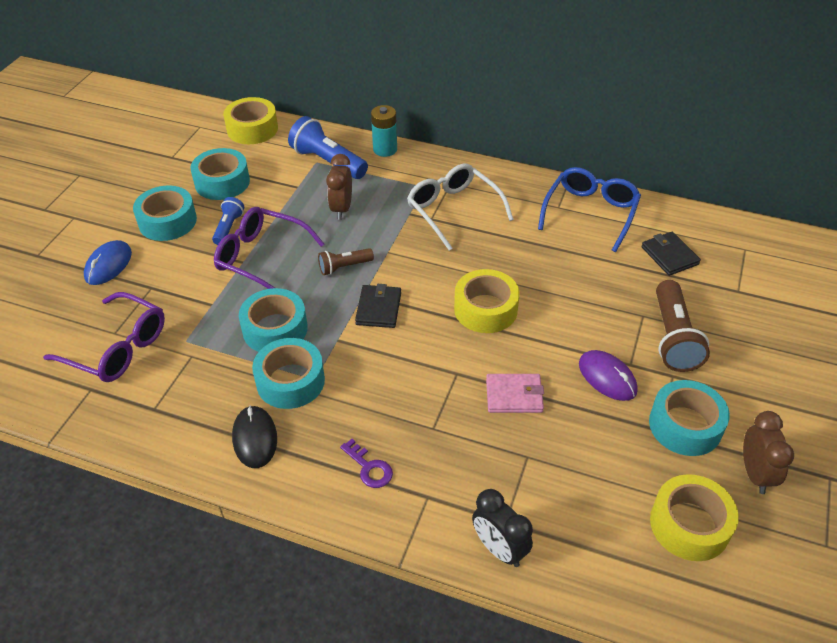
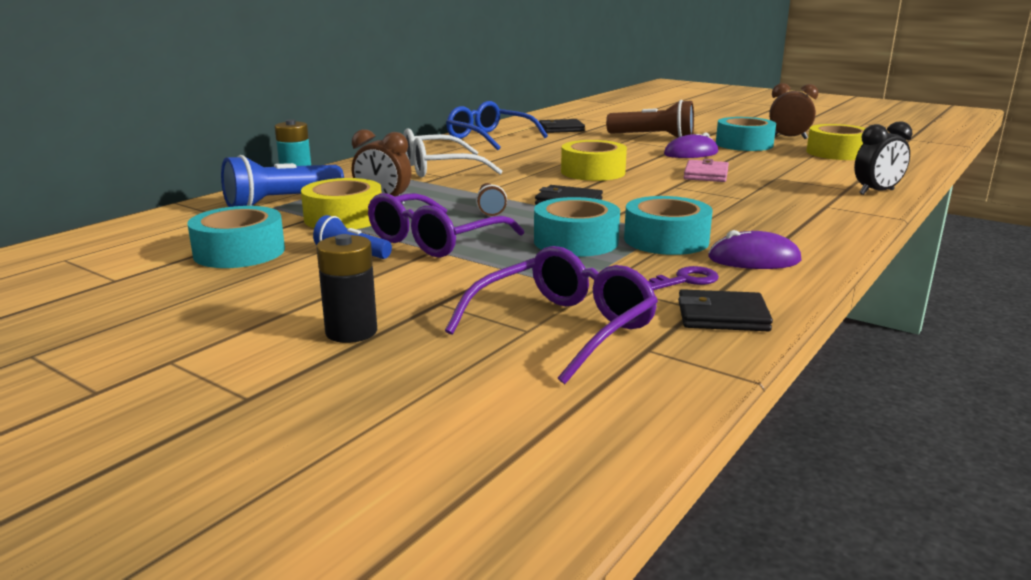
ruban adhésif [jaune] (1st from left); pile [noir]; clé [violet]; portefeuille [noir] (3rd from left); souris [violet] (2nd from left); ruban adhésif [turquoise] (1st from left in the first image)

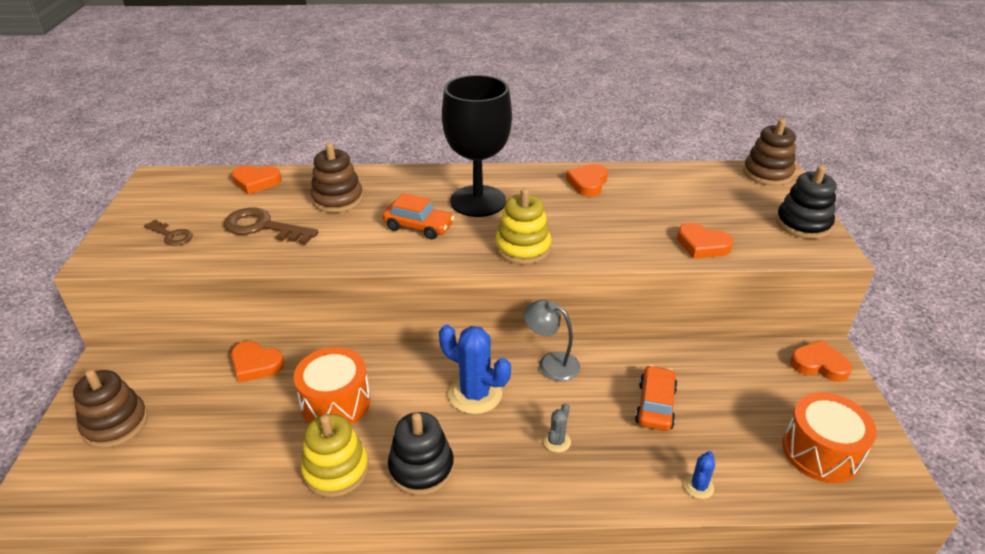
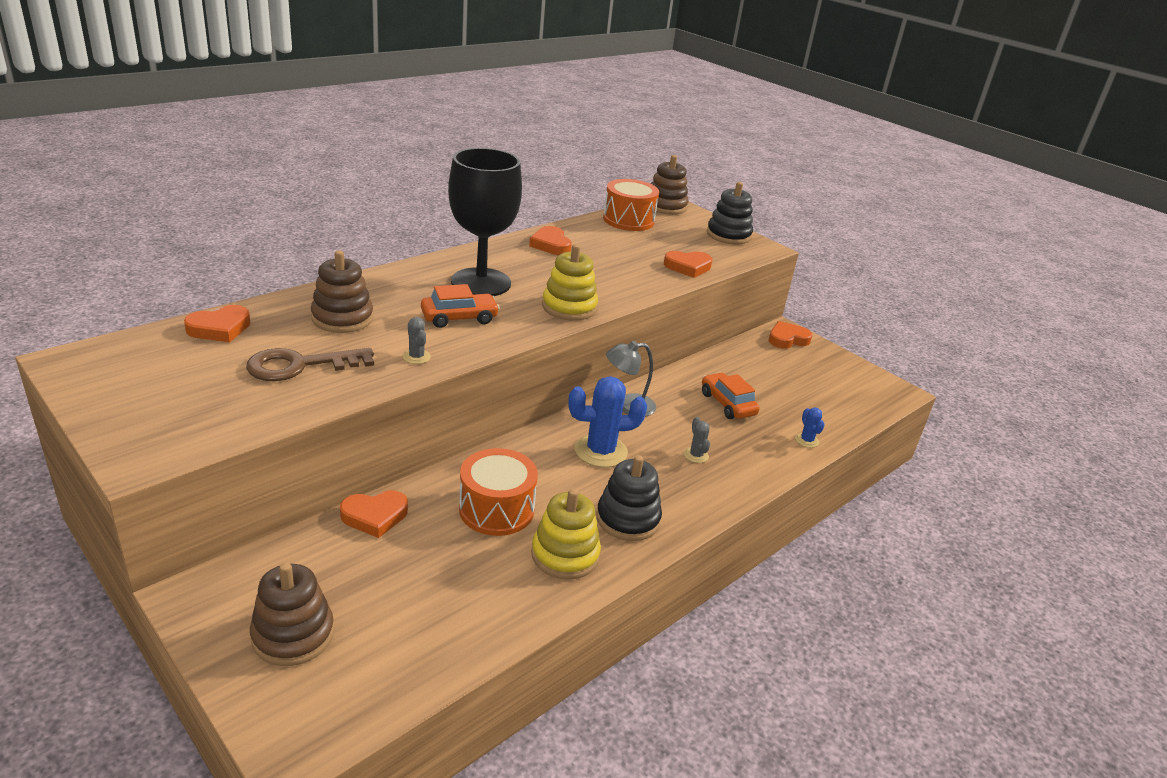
cactus [gris] (1st from left); tambour [orange] (2nd from left); clé [marron] (1st from left in the first image)

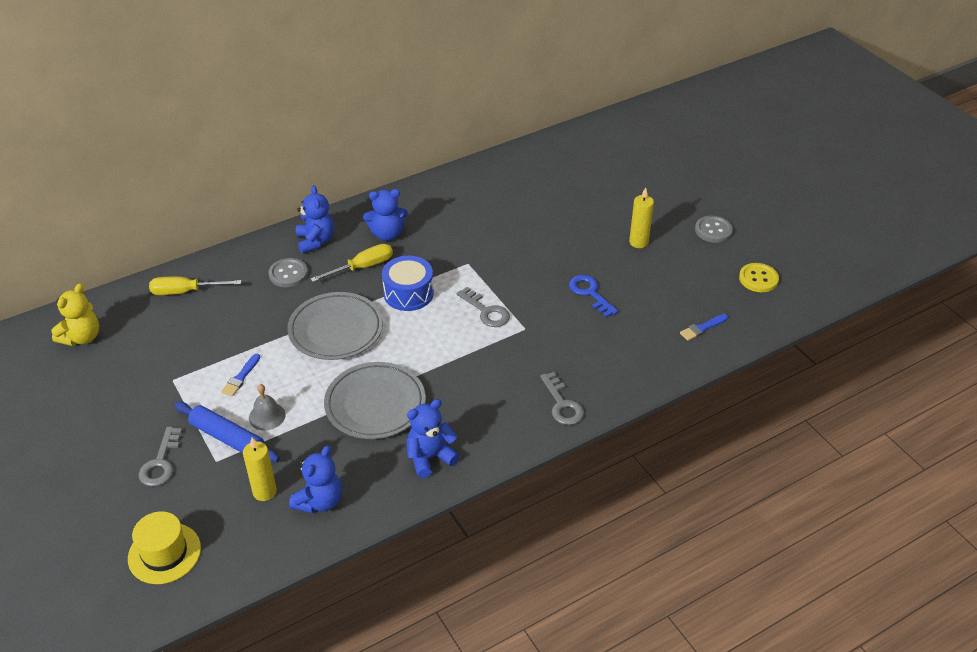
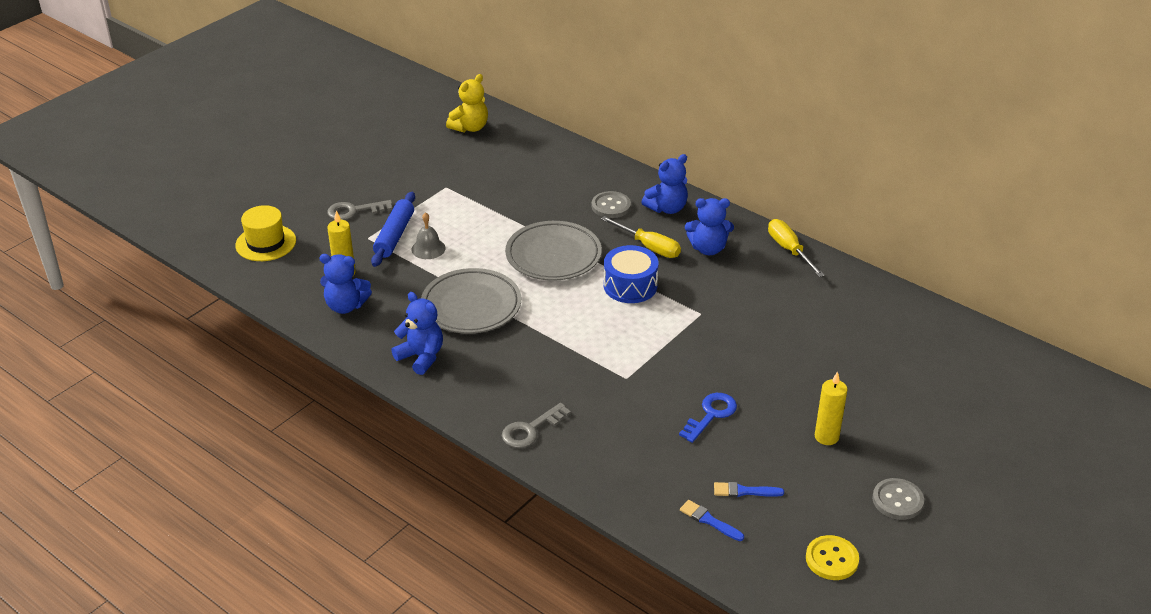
ours en peluche [jaune]; ours en peluche [bleu] (4th from left); pinceau [bleu] (2nd from left); tournevis [jaune] (2nd from left); clé [gris] (2nd from left in the first image)

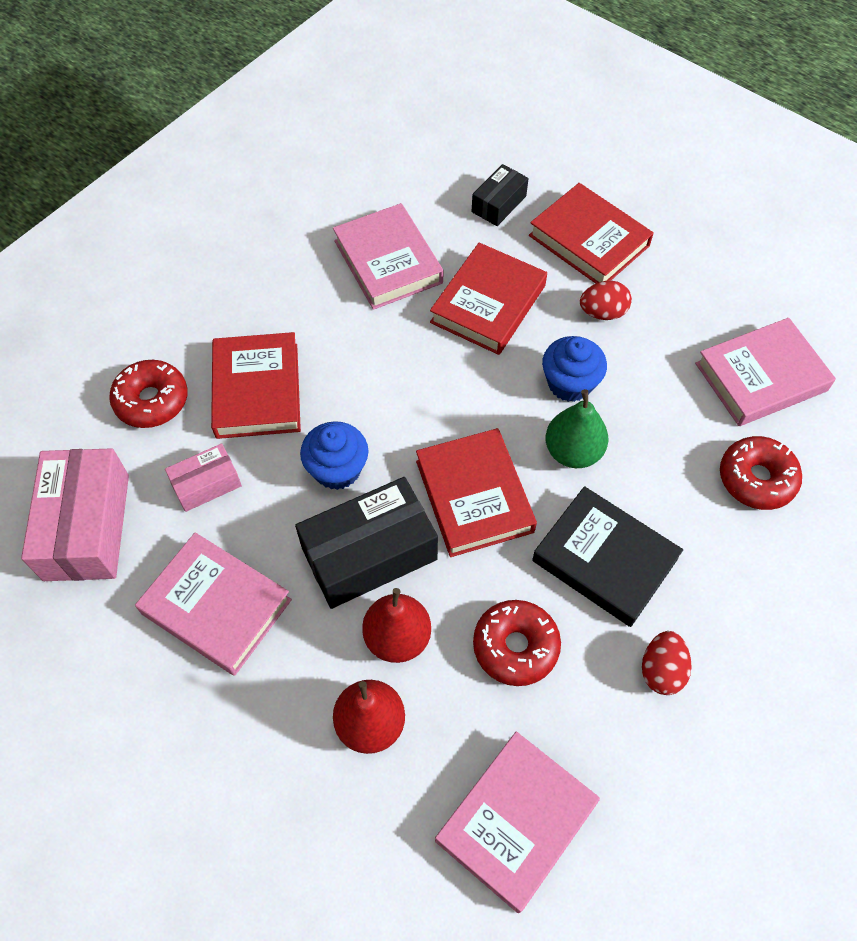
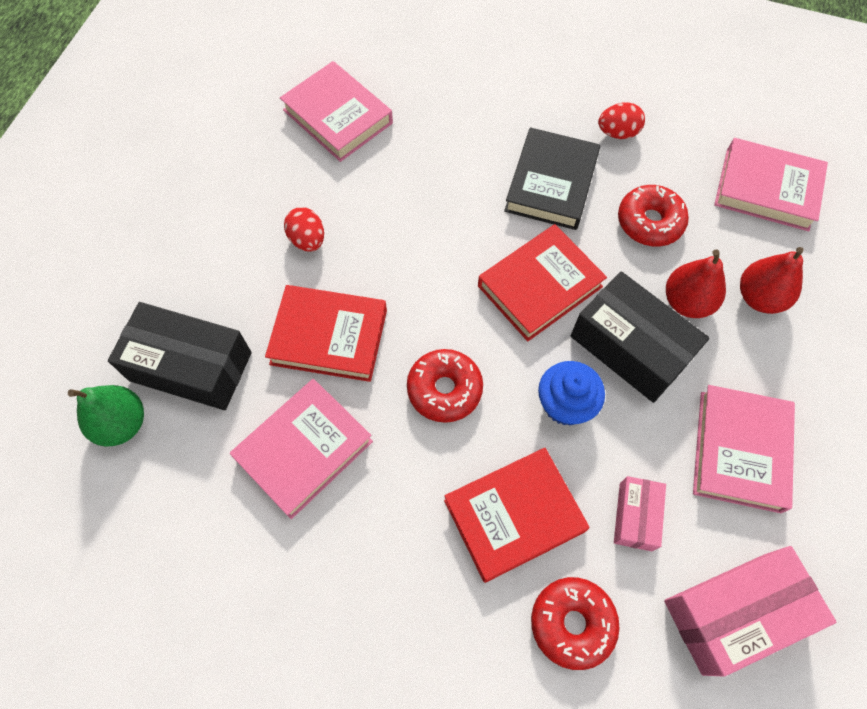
poire [vert]; boîte [noir] (1st from left); beignet [rouge] (1st from left); boîte [rose] (1st from left); livre [rouge] (4th from left in the first image); muffin [bleu] (2nd from left in the first image)

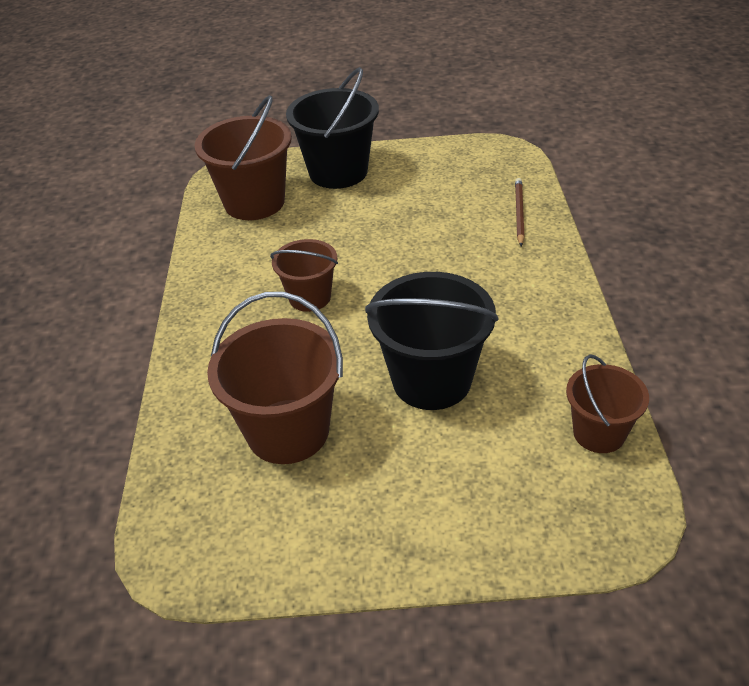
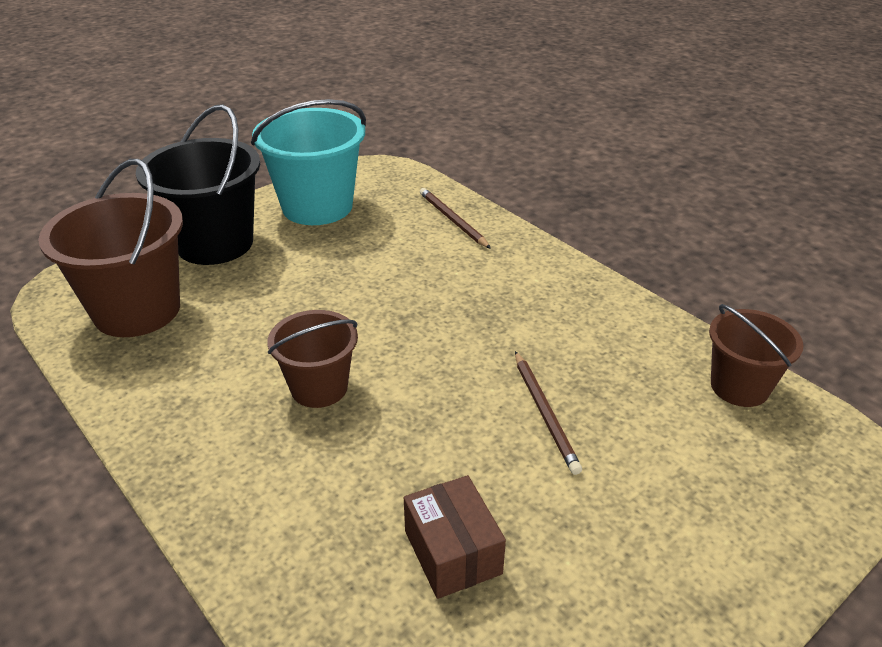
seau [turquoise]; boîte [marron]; crayon [marron] (2nd from left)

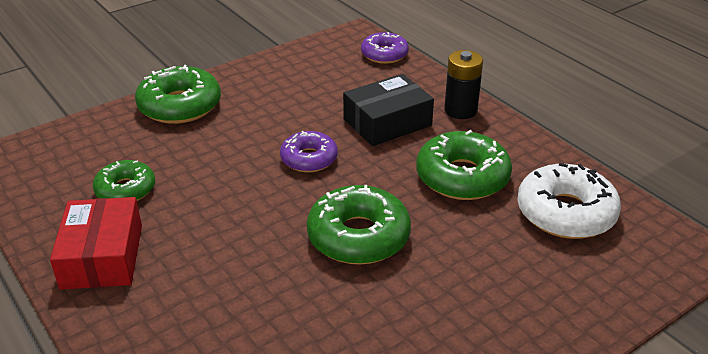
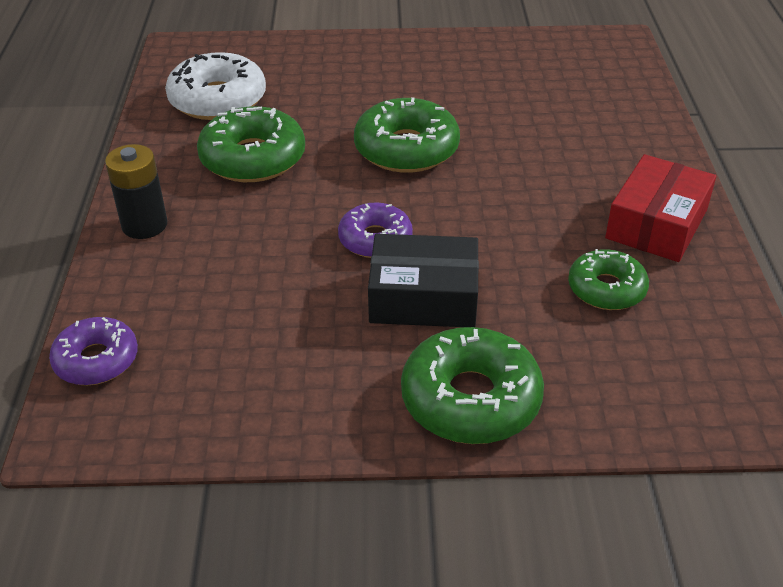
boîte [noir]

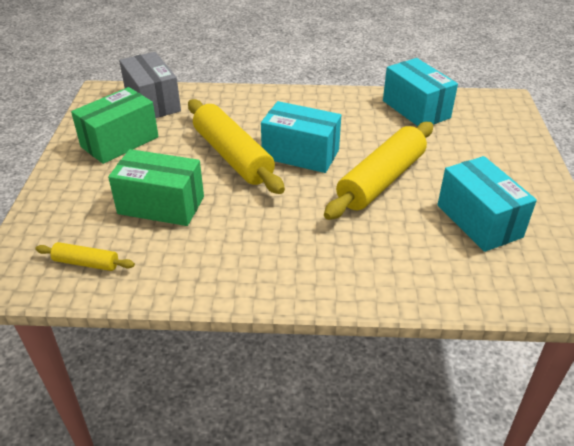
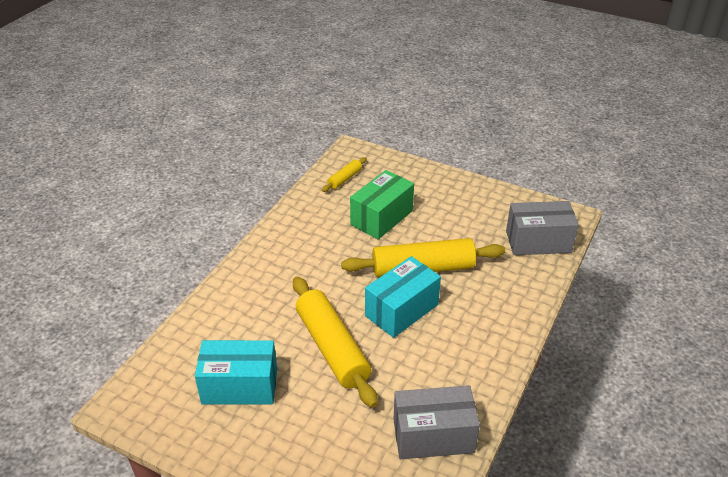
boîte [gris] (1st from left); boîte [vert] (1st from left in the first image)

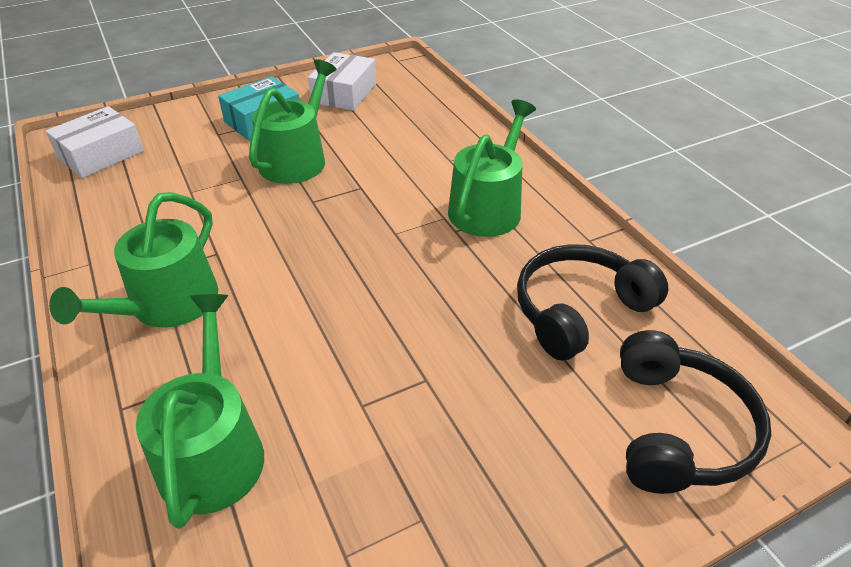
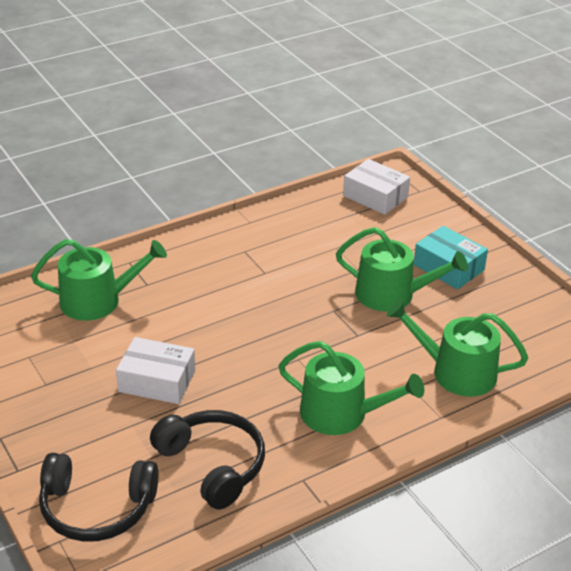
boîte [blanc] (1st from left); arrosoir [vert] (4th from left)

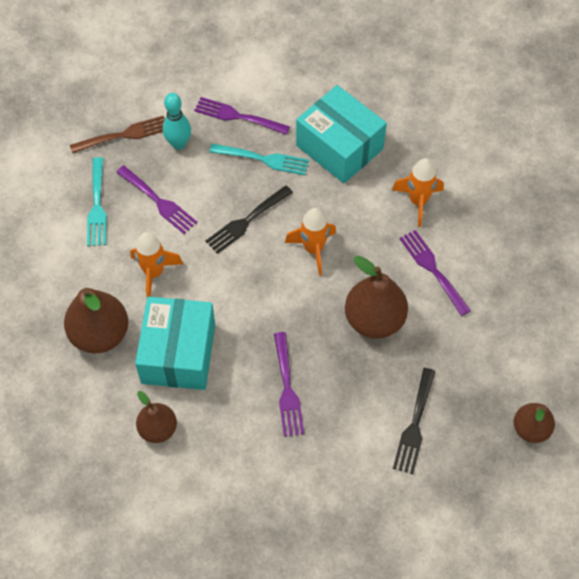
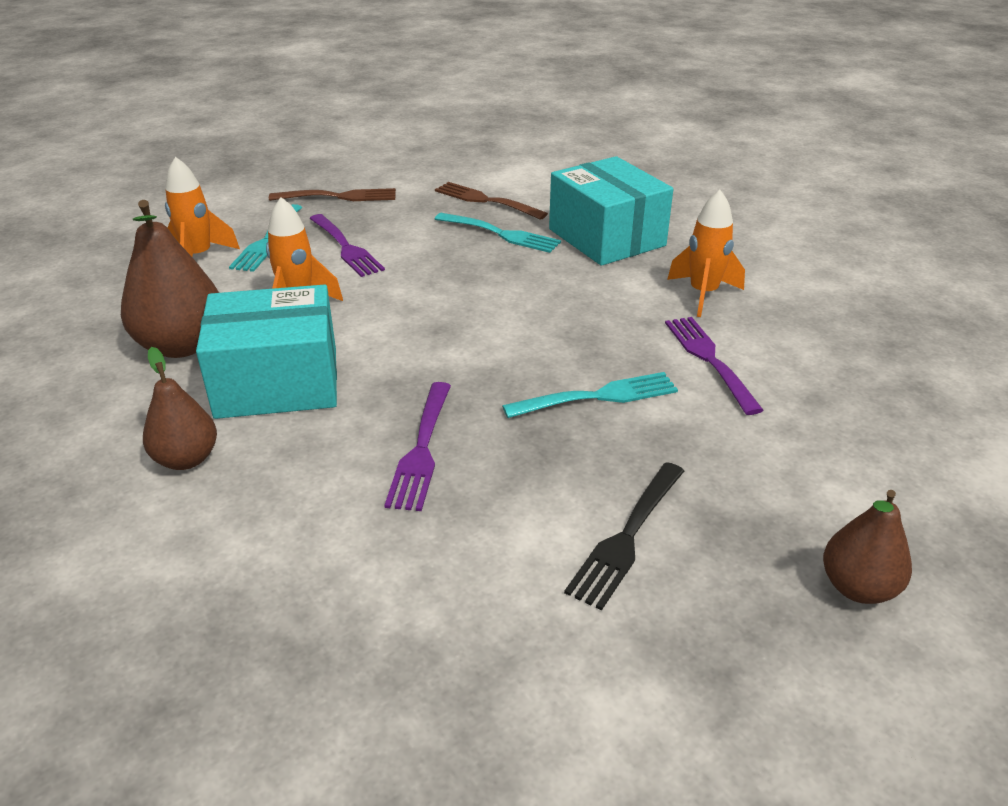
fusée [orange] (1st from left); boîte [turquoise] (1st from left); fourchette [marron] (2nd from left); fourchette [turquoise] (3rd from left); quille [turquoise]; fourchette [noir] (1st from left in the first image)

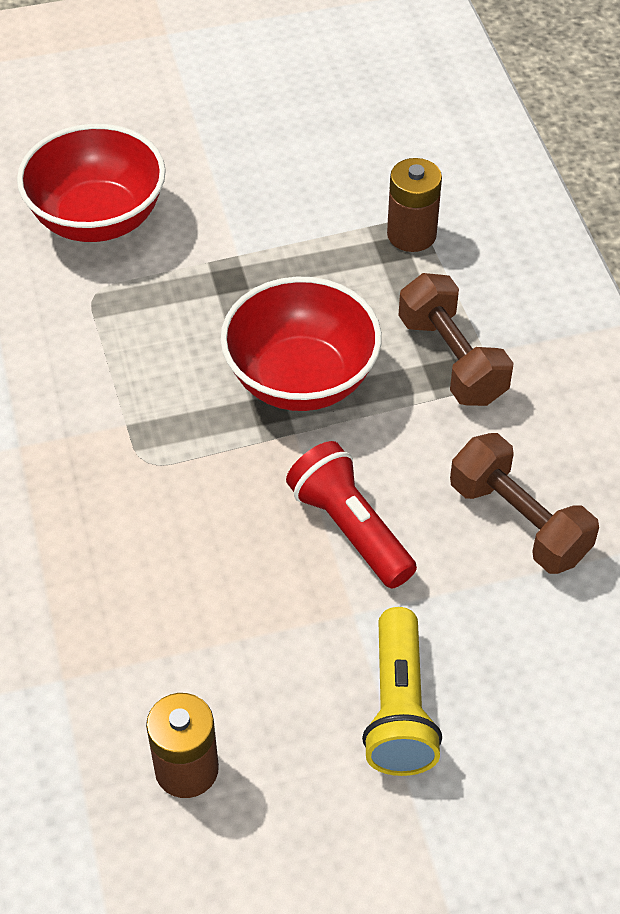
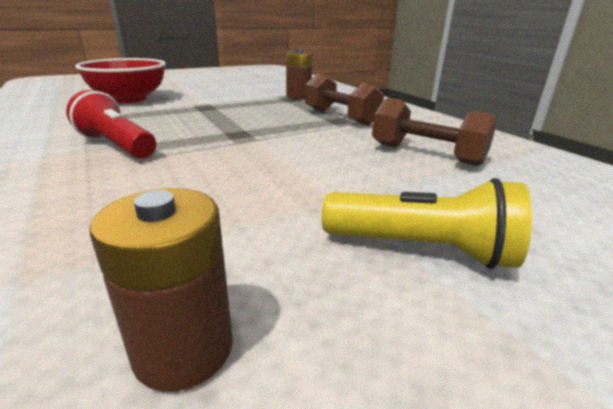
lampe de poche [rouge]; lampe de poche [jaune]; bol [rouge] (2nd from left in the first image)

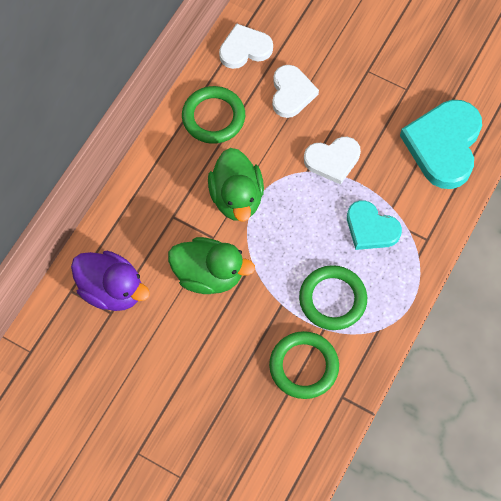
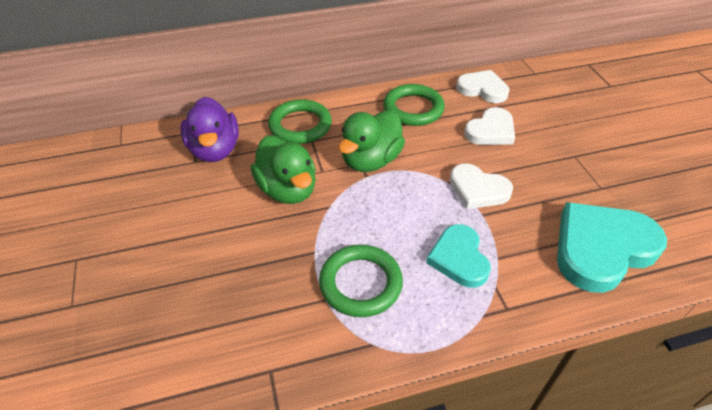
anneau [vert] (1st from left)

